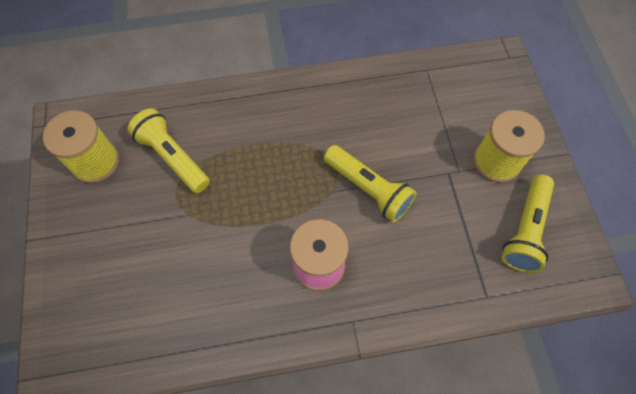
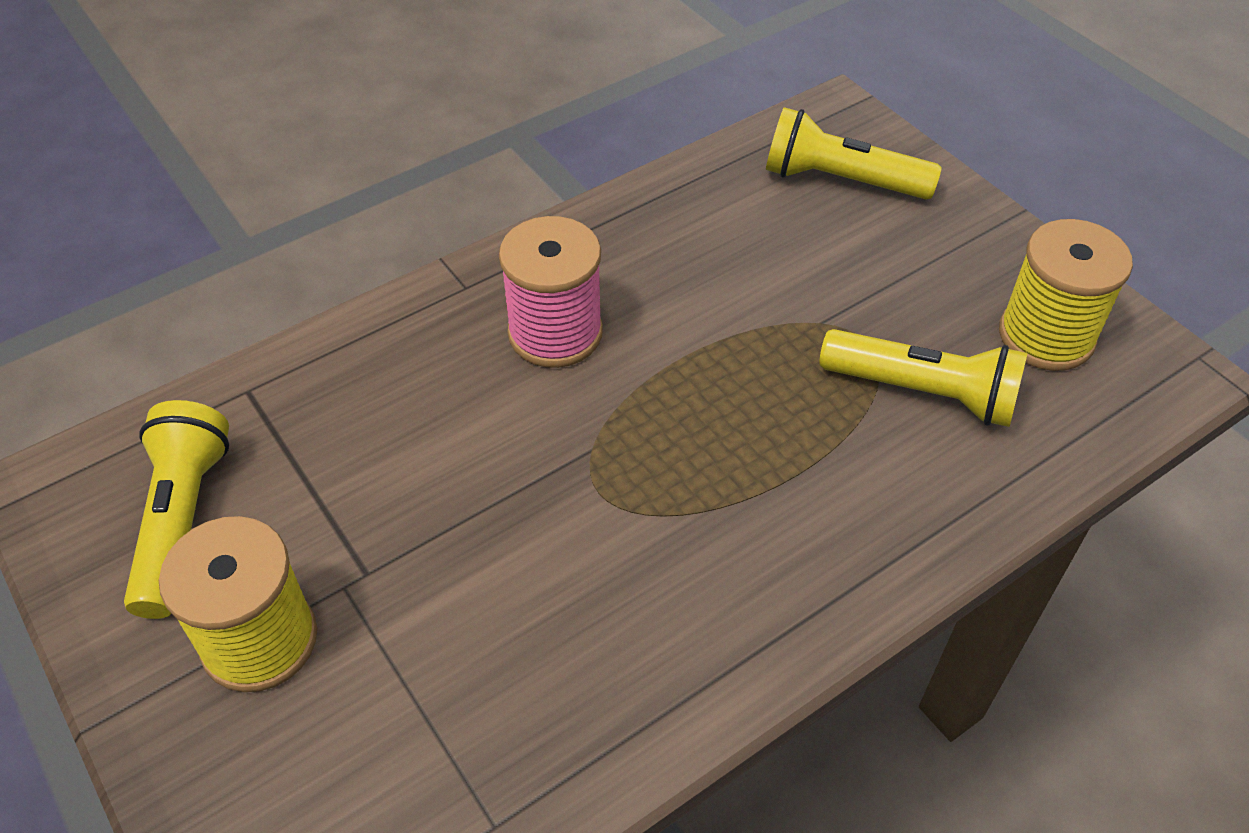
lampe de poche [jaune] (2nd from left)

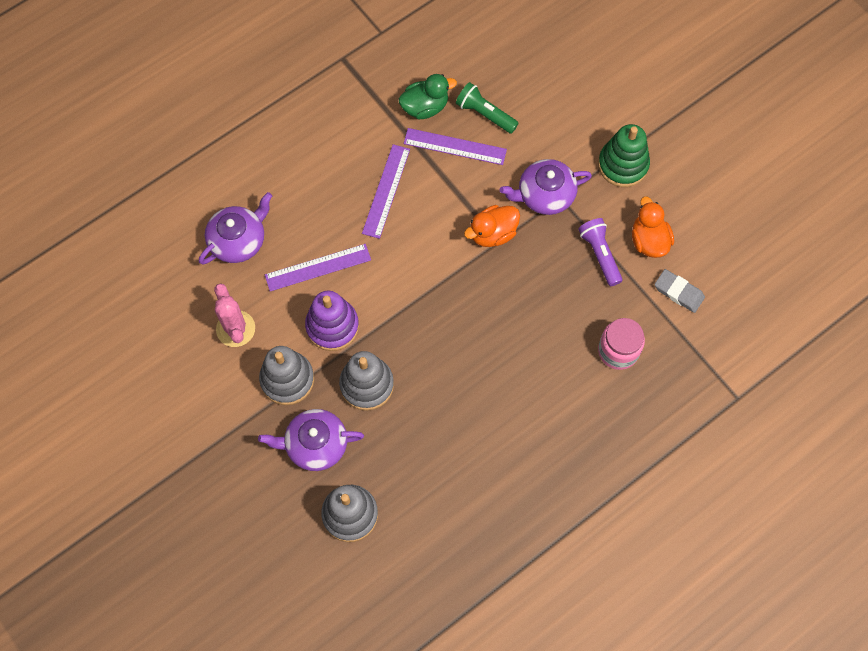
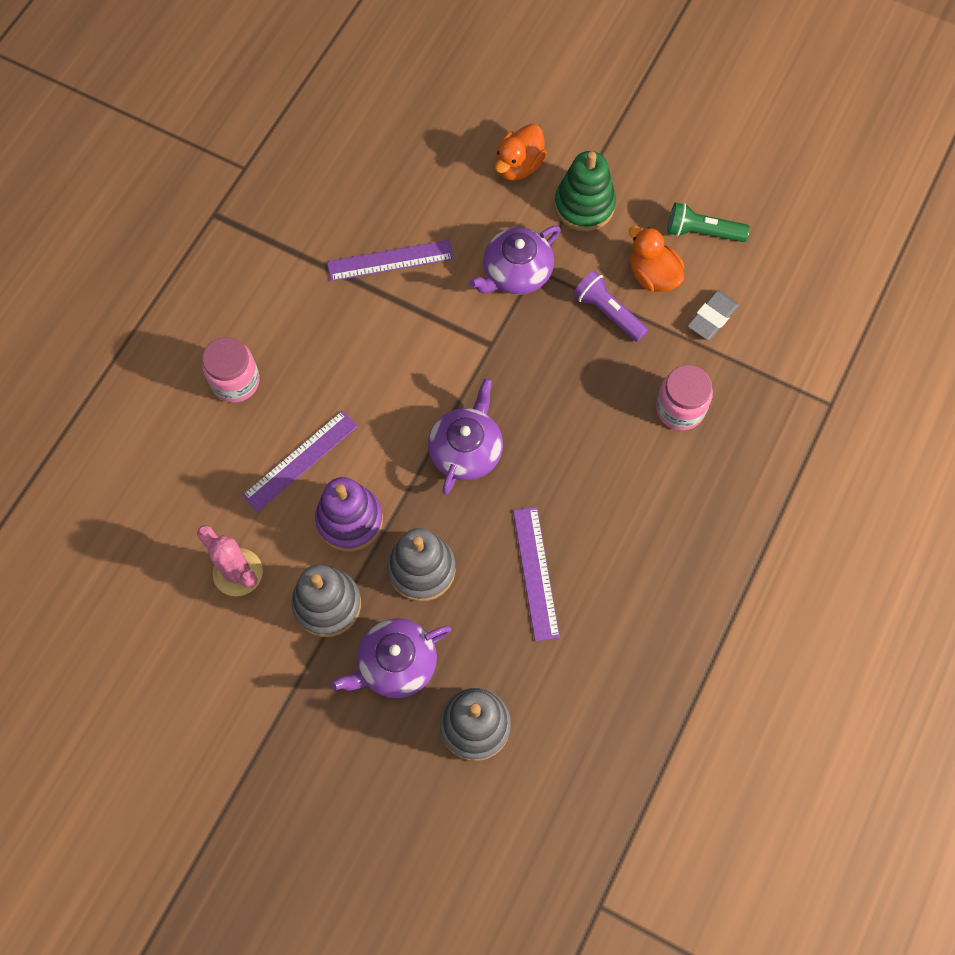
bocal [rose] (1st from left); théière [violet] (2nd from left); canard [orange] (1st from left); règle [violet] (3rd from left); lampe de poche [vert]; gomme [gris]; canard [vert]

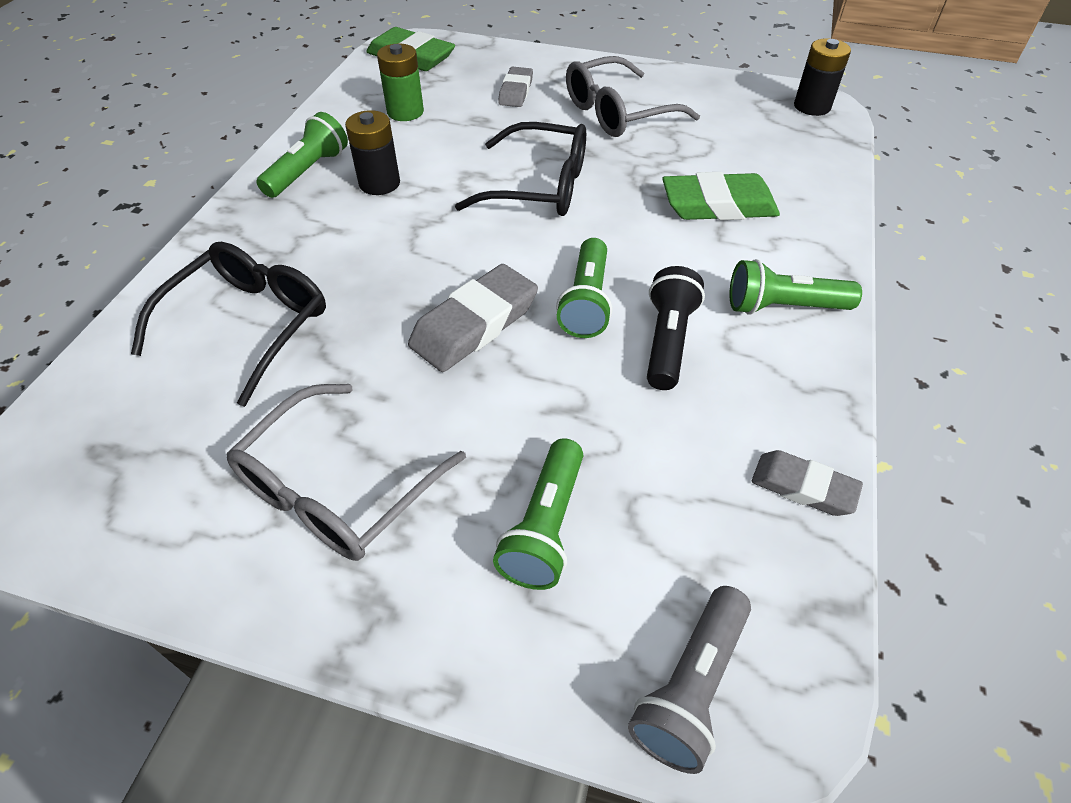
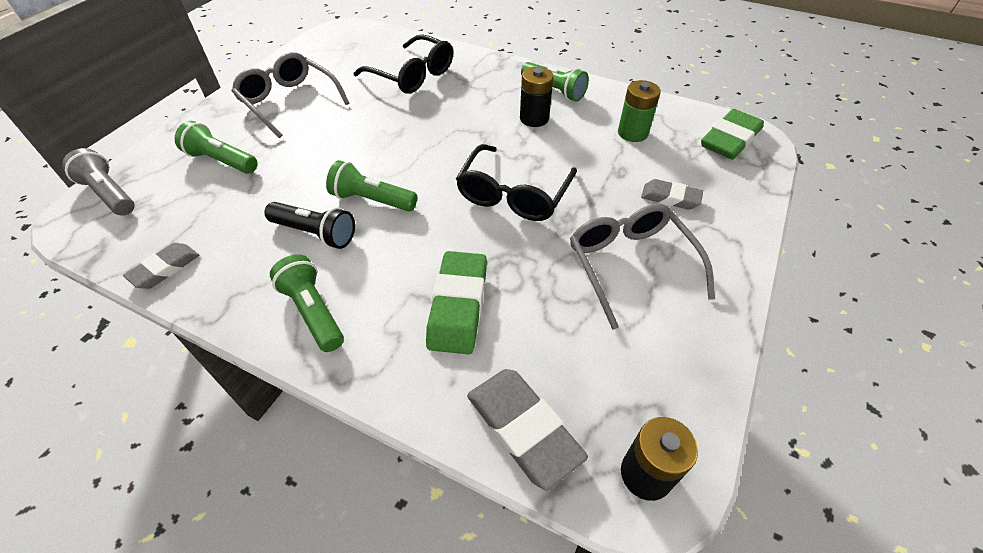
lampe de poche [vert] (2nd from left); gomme [gris] (2nd from left)

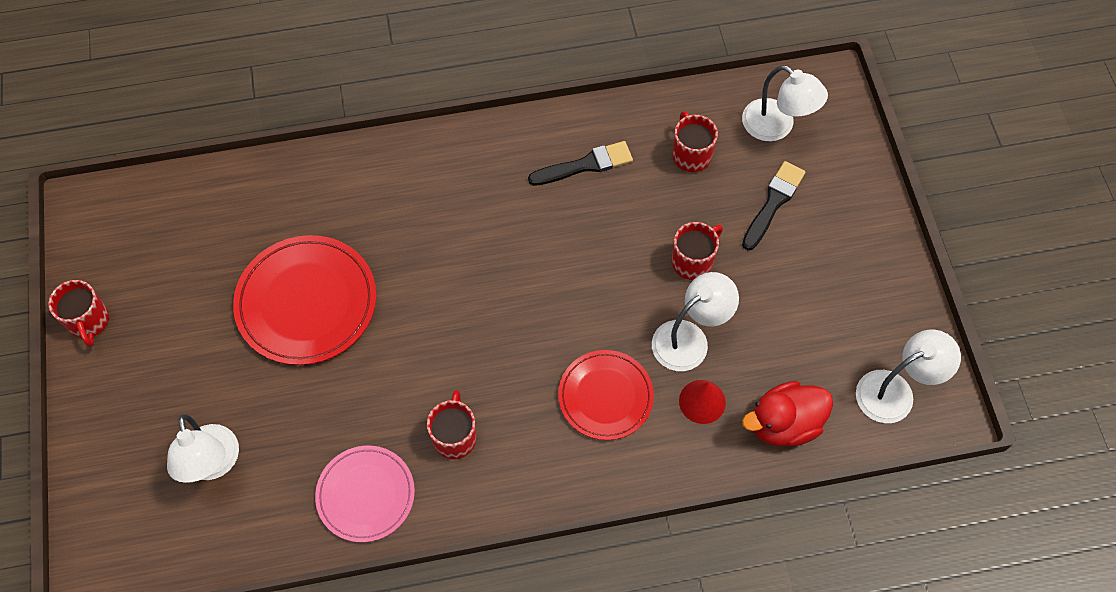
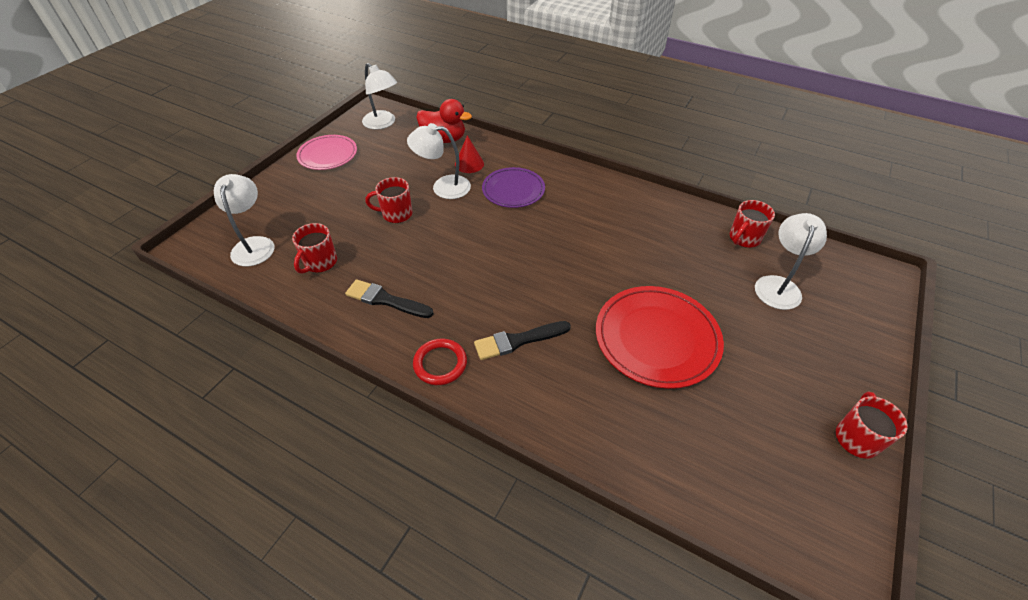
assiette [rose]; lampe [blanc] (2nd from left); anneau [rouge]; pinceau [noir] (2nd from left); assiette [violet]; tasse [rouge] (3rd from left)

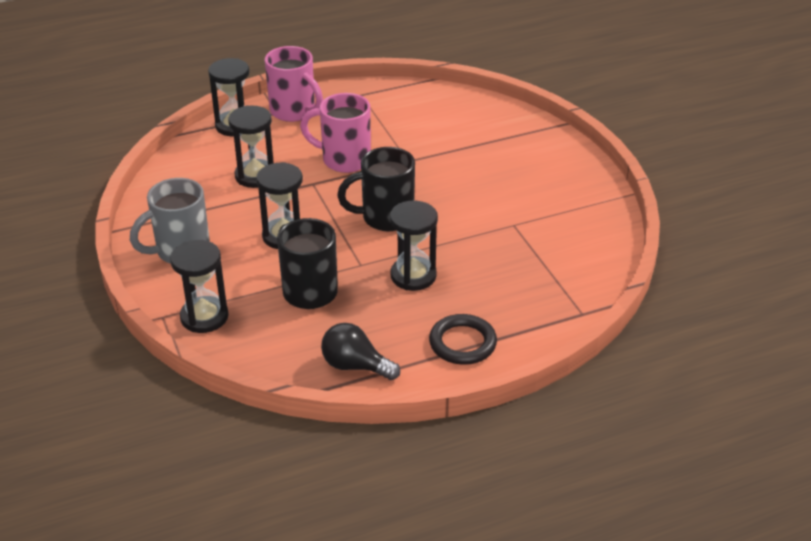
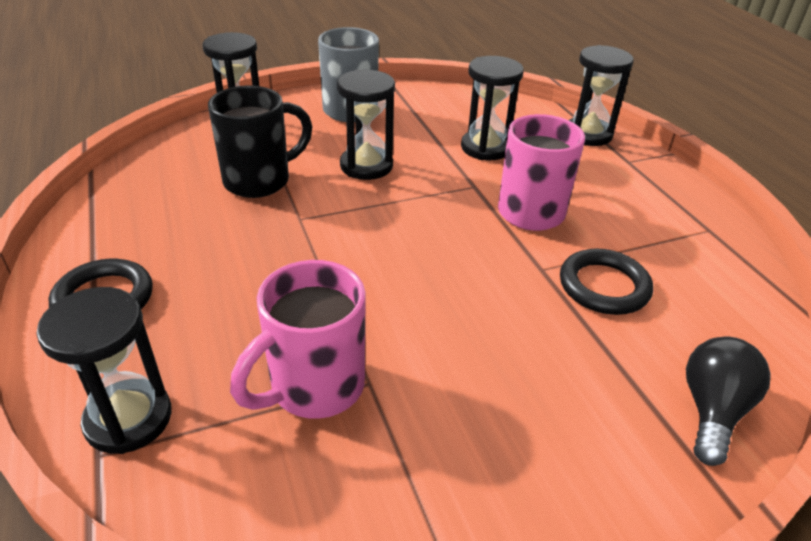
sablier [noir] (1st from left); tasse [rose] (1st from left); anneau [noir] (2nd from left); ampoule [noir]; tasse [noir] (2nd from left in the first image)

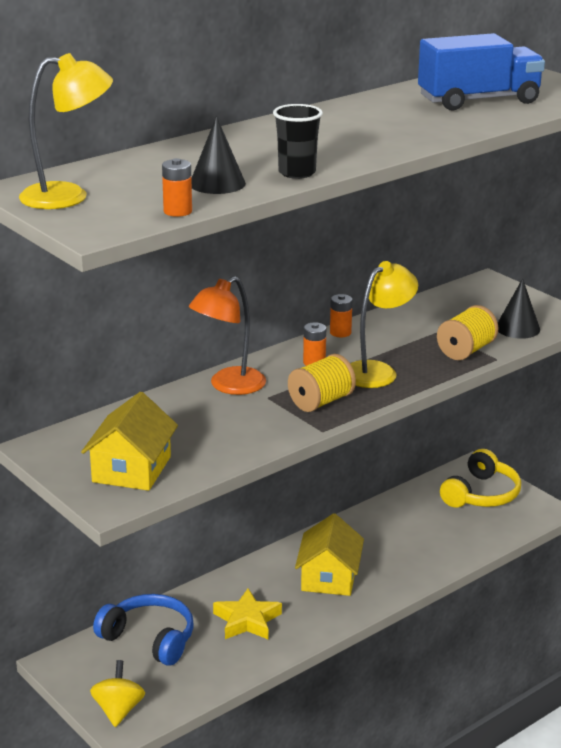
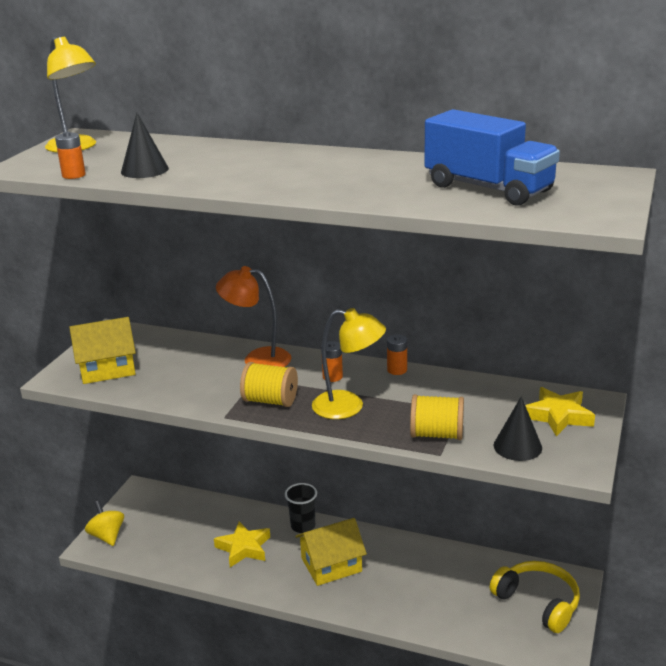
toupie [jaune]; gobelet [noir]; casque audio [jaune]; étoile [jaune] (2nd from left); casque audio [bleu]

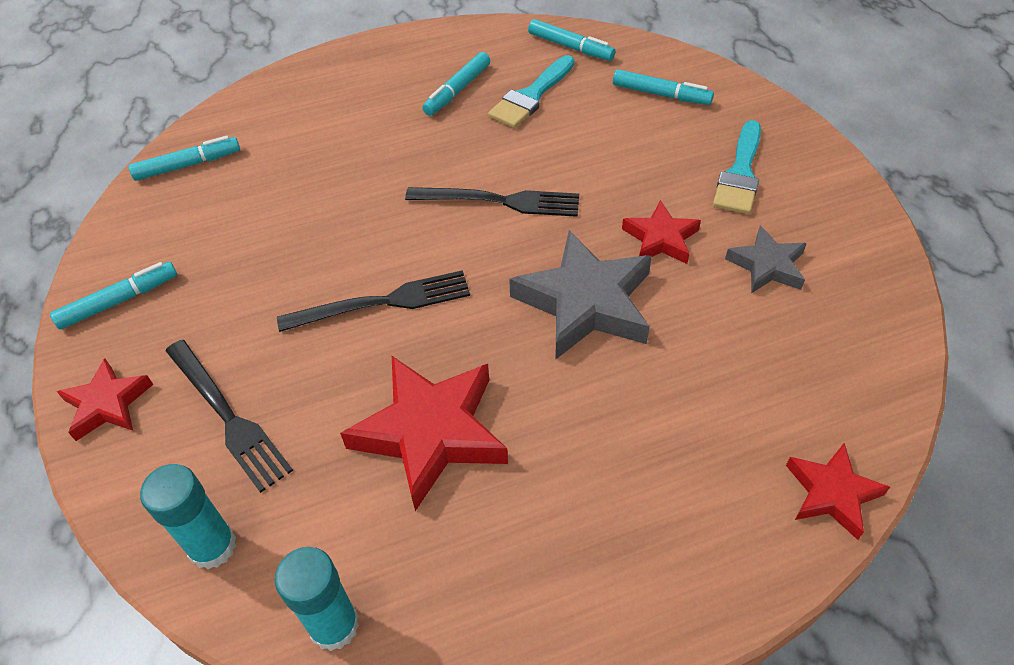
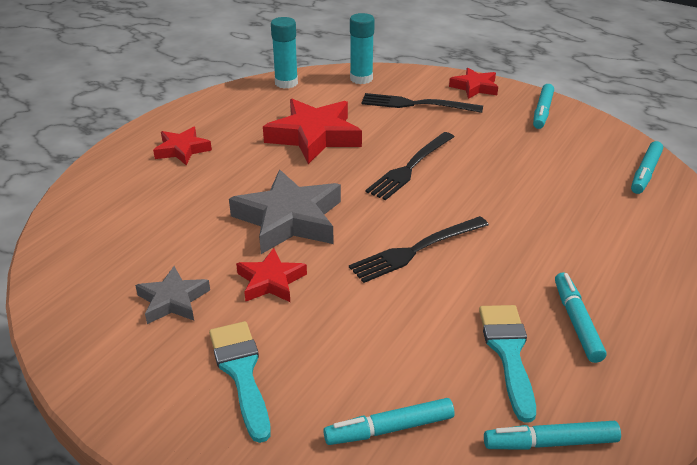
étoile [rouge] (1st from left)

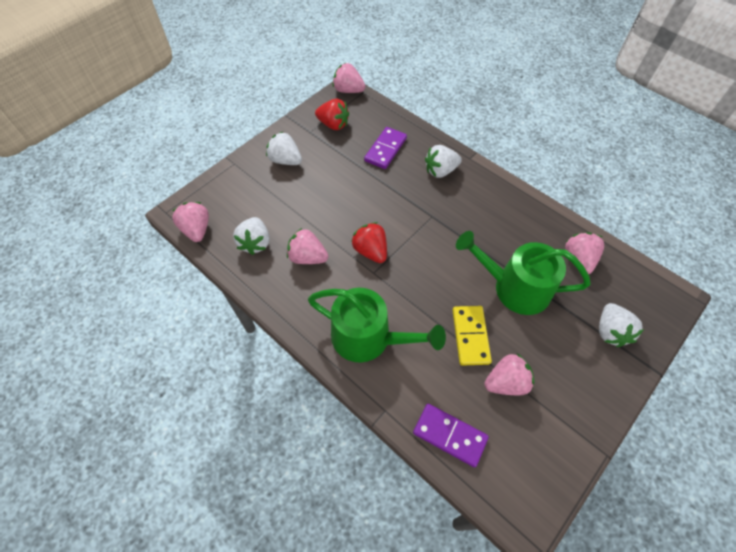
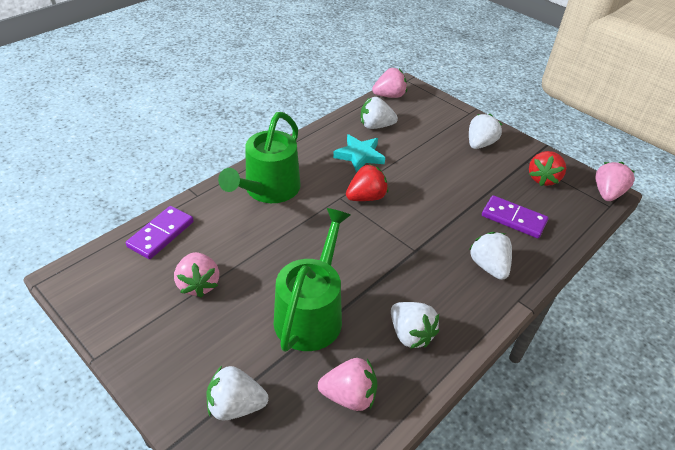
étoile [turquoise]; fraise [blanc] (3rd from left); domino [jaune]

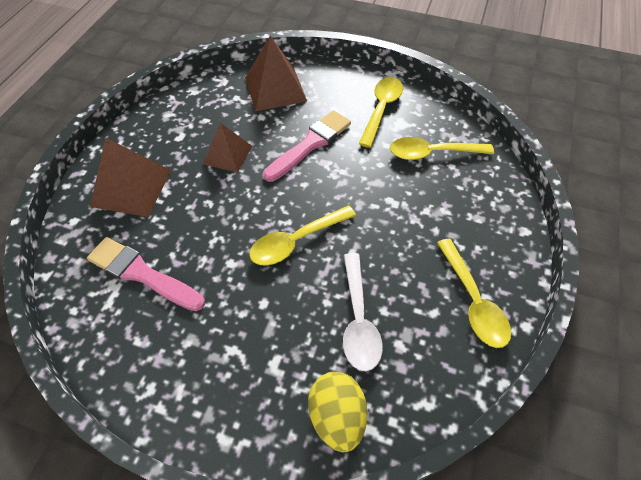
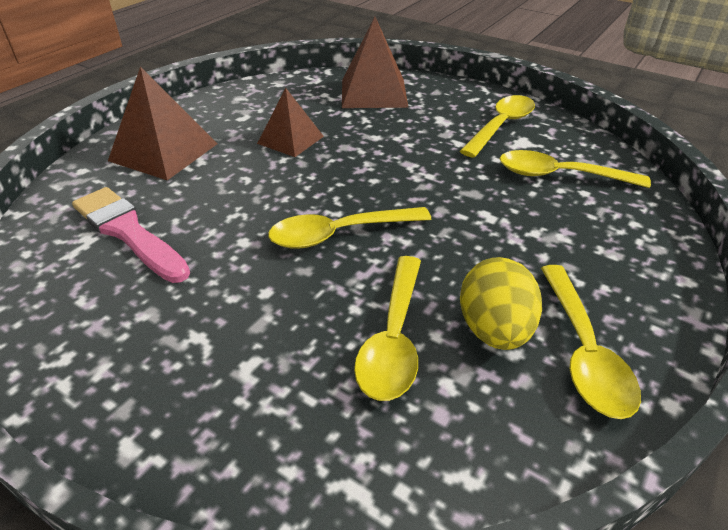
cuillère [jaune] (2nd from left); œuf [jaune]; pinceau [rose] (2nd from left in the first image)

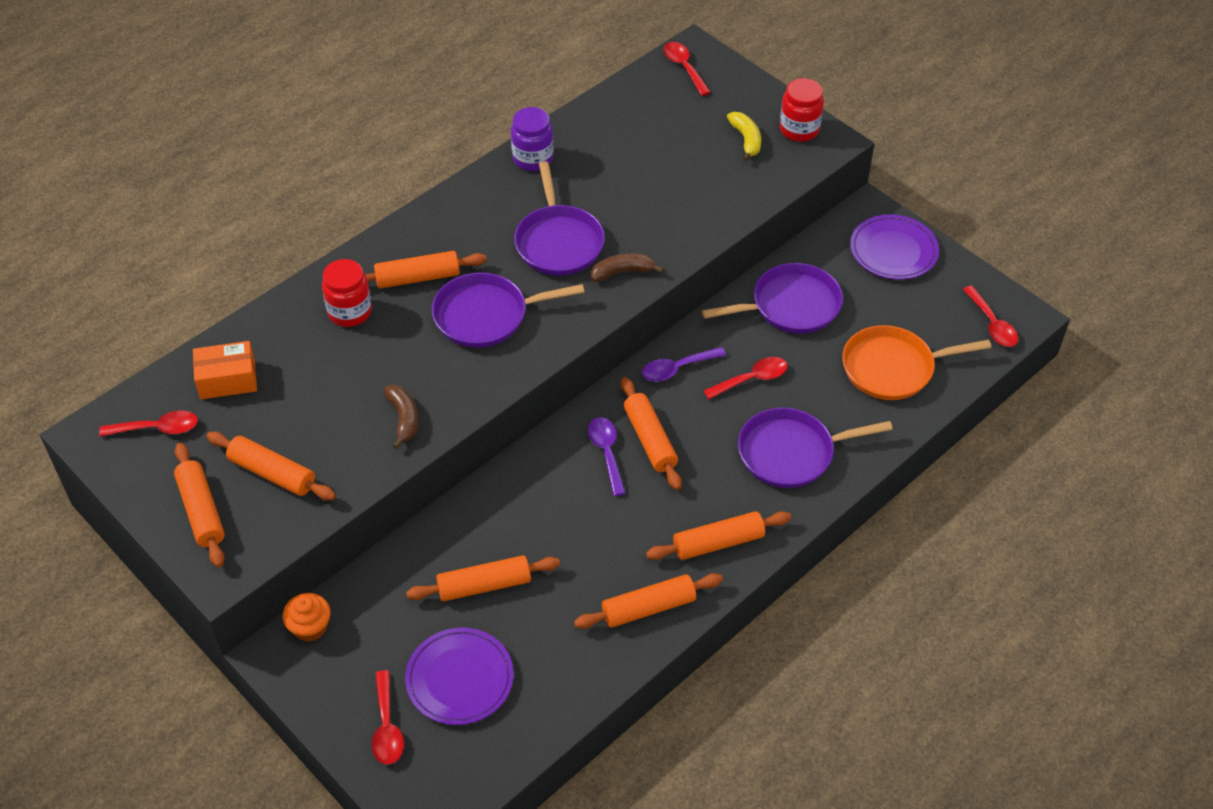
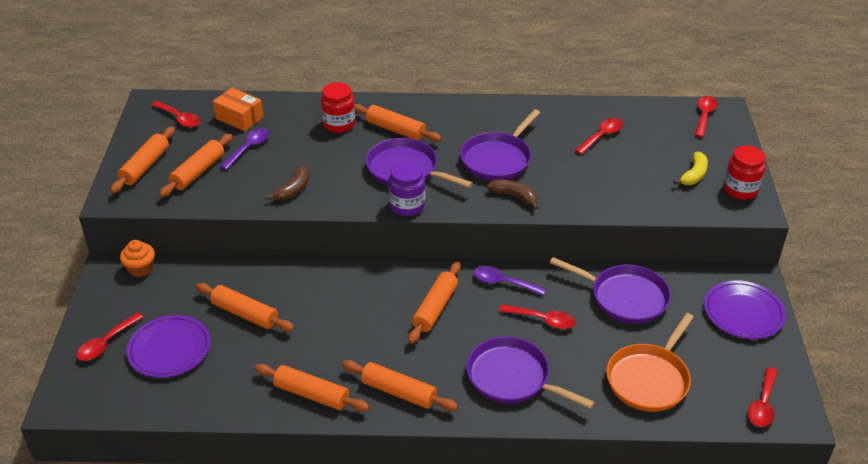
rouleau à pâtisserie [orange] (2nd from left); cuillère [violet] (1st from left); bocal [violet]; cuillère [rouge] (4th from left); poêle [orange]

